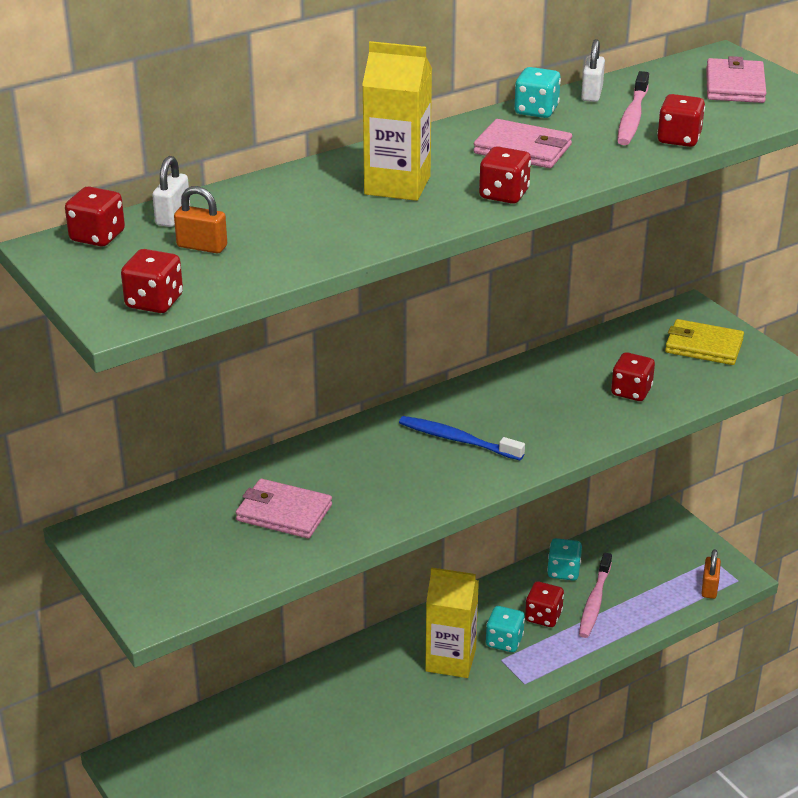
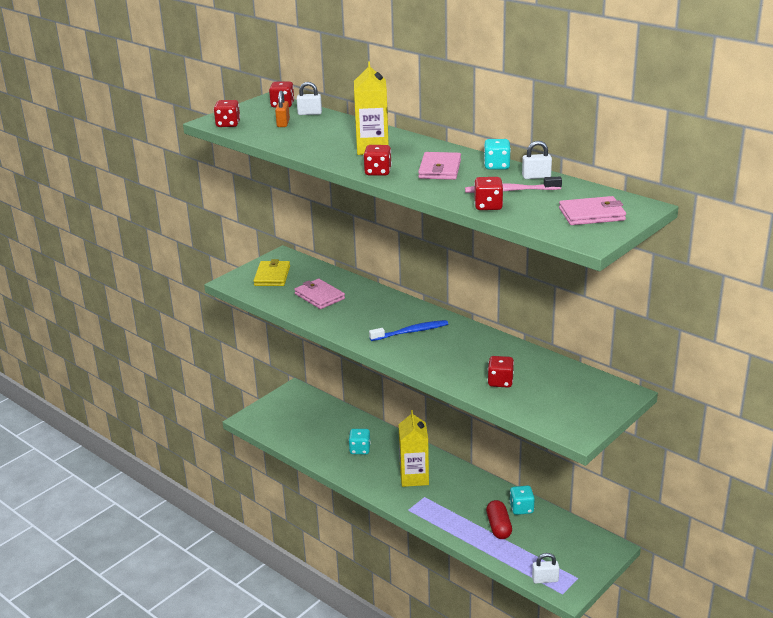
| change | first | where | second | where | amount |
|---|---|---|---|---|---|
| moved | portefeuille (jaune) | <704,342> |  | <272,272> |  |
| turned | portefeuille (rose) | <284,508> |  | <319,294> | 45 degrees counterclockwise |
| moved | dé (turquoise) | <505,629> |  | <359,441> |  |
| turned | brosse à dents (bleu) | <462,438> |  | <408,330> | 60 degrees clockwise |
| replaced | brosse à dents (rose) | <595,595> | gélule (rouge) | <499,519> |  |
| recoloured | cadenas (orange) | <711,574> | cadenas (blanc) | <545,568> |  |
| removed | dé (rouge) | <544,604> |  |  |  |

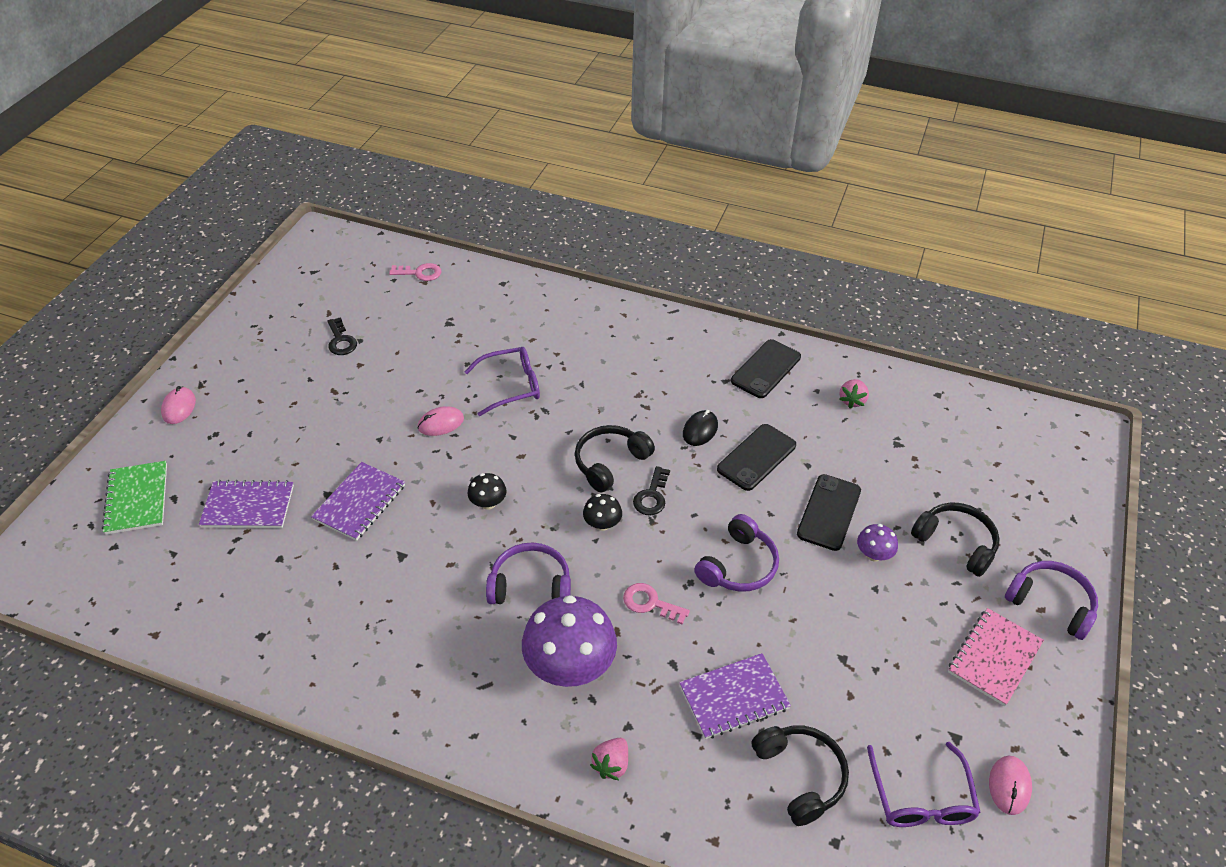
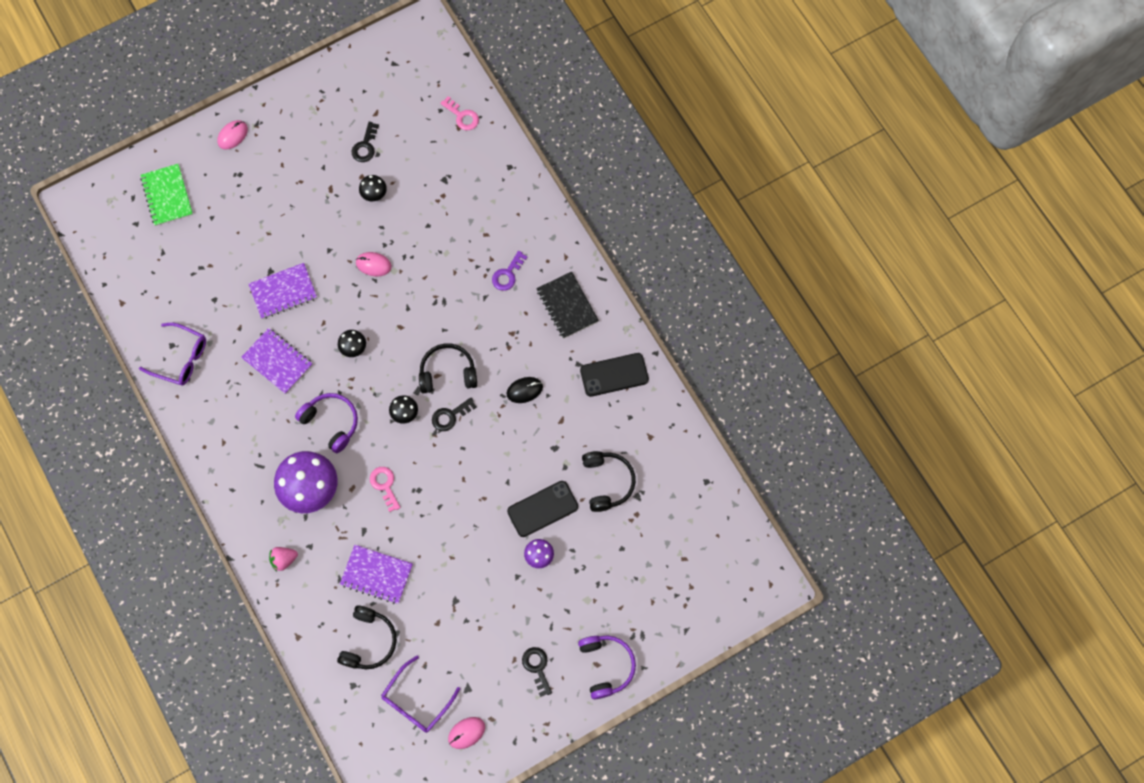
| change | first | where | second | where | amount |
|---|---|---|---|---|---|
| moved | lunettes (violet) | <502,381> |  | <172,354> |  |
| turned | carnet (vert) | <134,498> |  | <166,195> | 45 degrees counterclockwise |
| moved | carnet (violet) | <246,504> |  | <277,361> |  |
| added |  |  | champignon (noir) | <373,188> |  |
| added |  |  | clé (violet) | <510,271> |  |
| replaced | carnet (rose) | <996,657> | clé (noir) | <537,672> |  |
| added |  |  | carnet (noir) | <567,305> |  |
| moved | casque audio (noir) | <955,539> |  | <609,481> |  |
| removed | casque audio (violet) | <736,553> |  |  |  |
| removed | téléphone (noir) | <756,457> |  |  |  |
| removed | fraise (rose) | <854,394> |  |  |  |

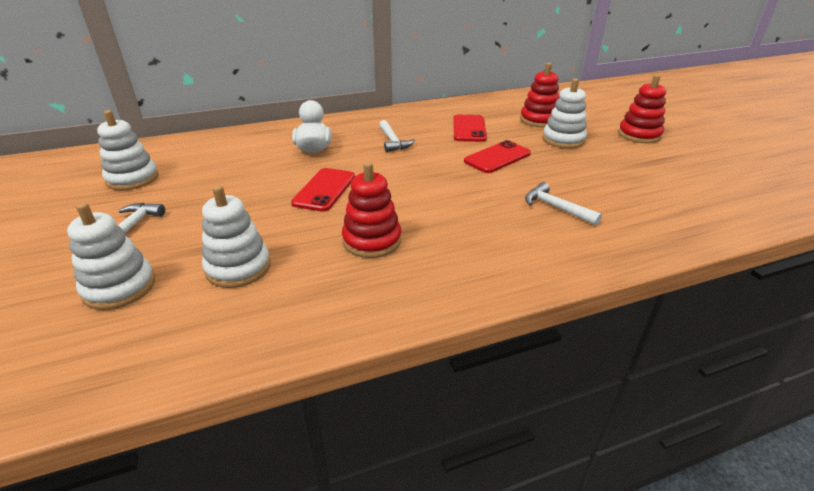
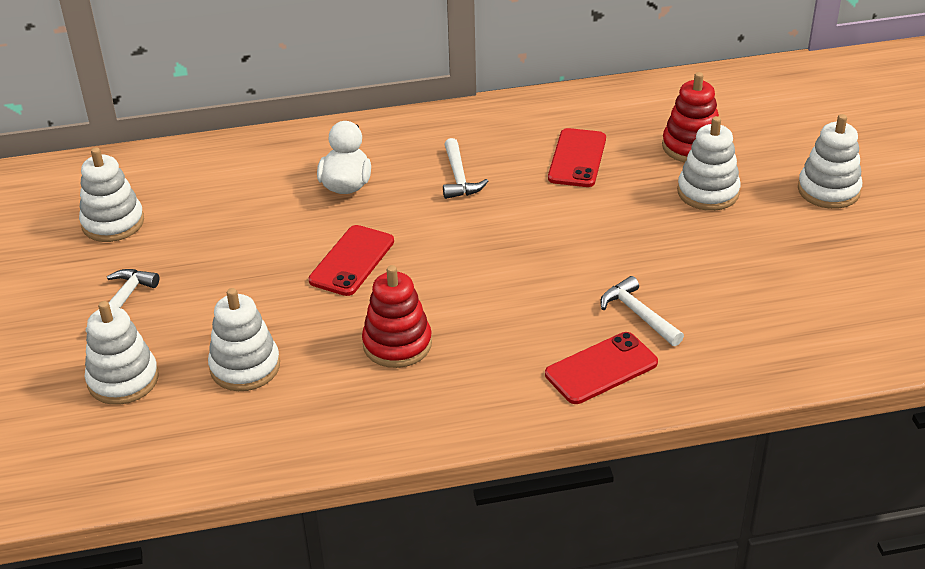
| change | first | where | second | where | amount |
|---|---|---|---|---|---|
| moved | téléphone (rouge) | <497,156> |  | <601,368> |  |
| recoloured | jouet à empiler (rouge) | <642,109> | jouet à empiler (blanc) | <830,161> |  |

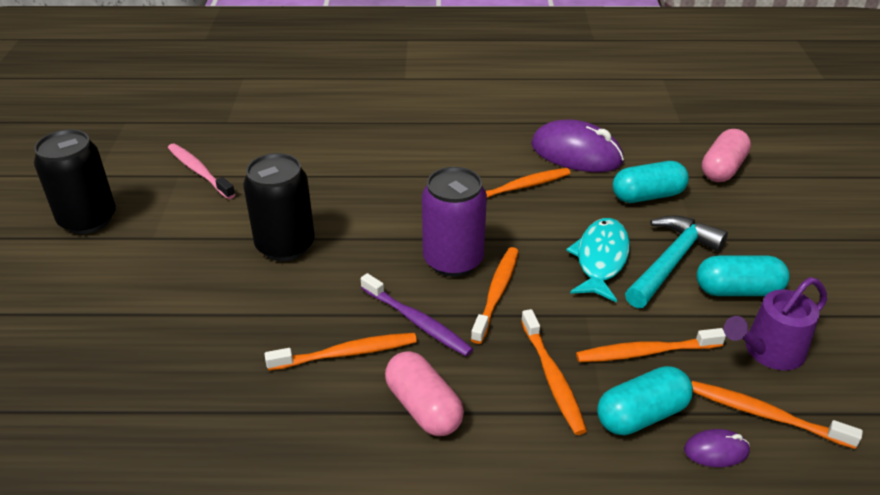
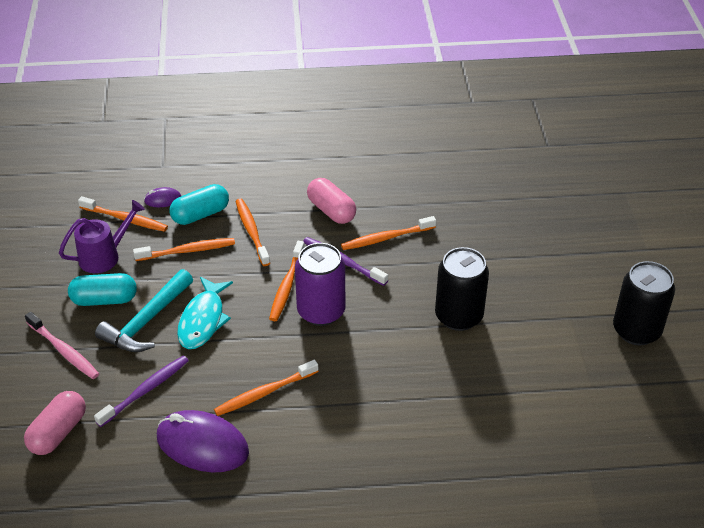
| change | first | where | second | where | amount |
|---|---|---|---|---|---|
| moved | brosse à dents (rose) | <201,171> |  | <62,345> |  |
| replaced | gélule (turquoise) | <651,182> | brosse à dents (violet) | <141,391> |  |

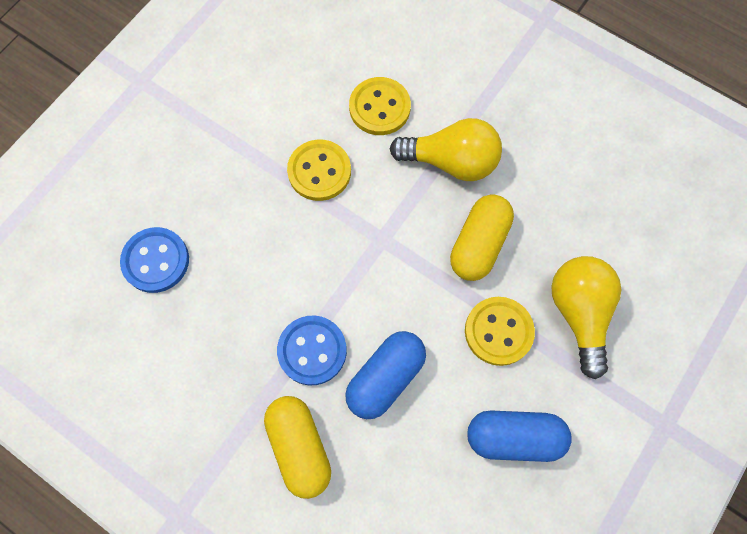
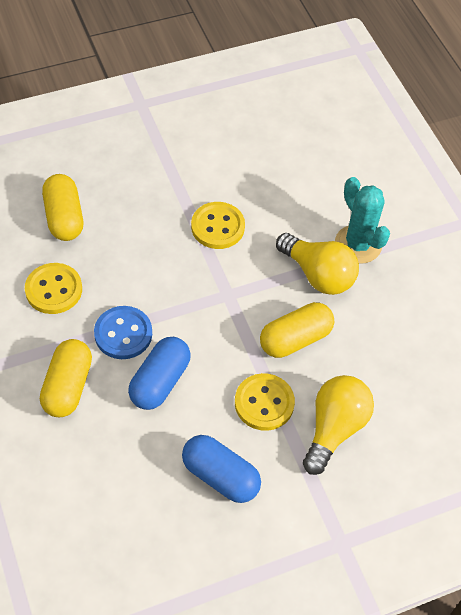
| change | first | where | second | where | amount |
|---|---|---|---|---|---|
| moved | bouton (jaune) | <380,106> |  | <53,288> |  |
| replaced | bouton (bleu) | <154,260> | gélule (jaune) | <62,207> |  |
| turned | gélule (bleu) | <385,375> |  | <159,373> | 45 degrees counterclockwise |
| added |  |  | cactus (turquoise) | <362,220> |  |

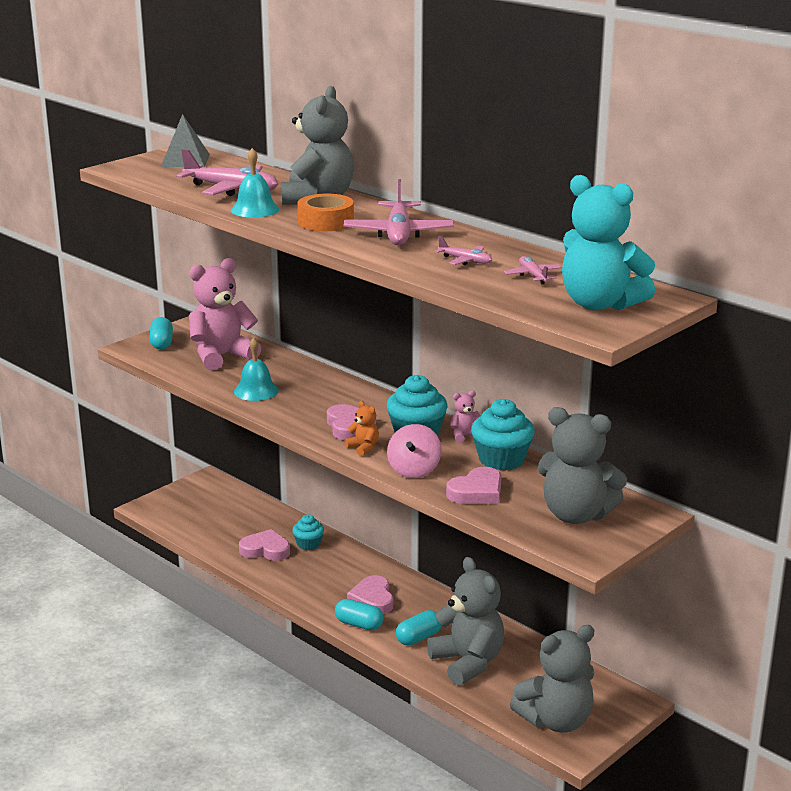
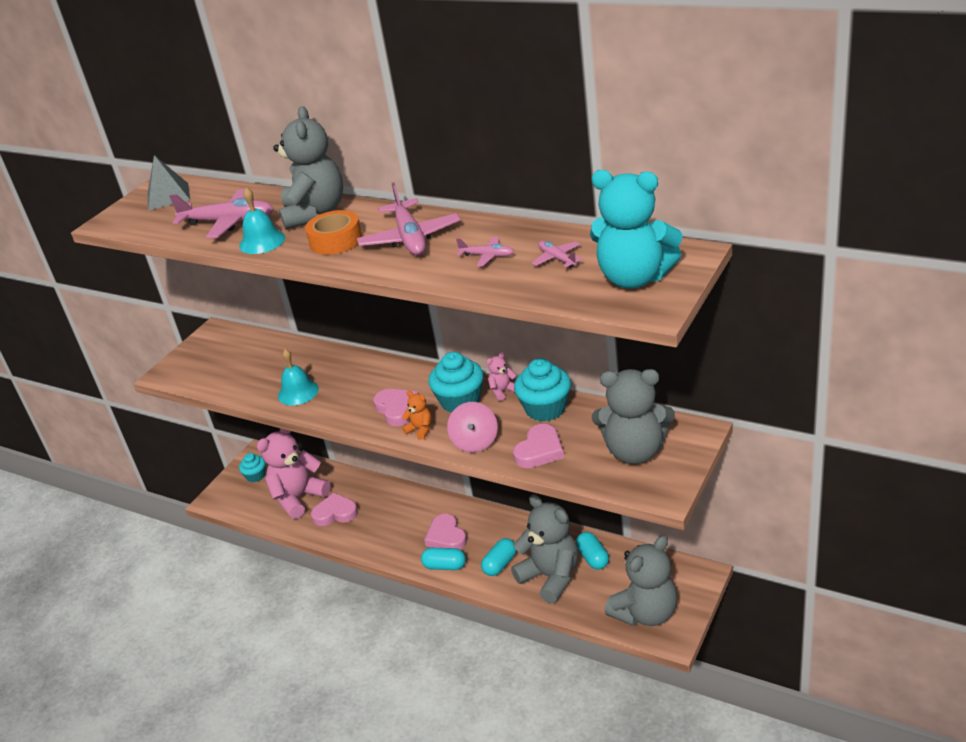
| change | first | where | second | where | amount |
|---|---|---|---|---|---|
| moved | muffin (turquoise) | <308,532> |  | <252,467> |  |
| moved | ours en peluche (rose) | <225,314> |  | <294,473> |  |
| moved | gélule (turquoise) | <161,333> |  | <592,551> |  |

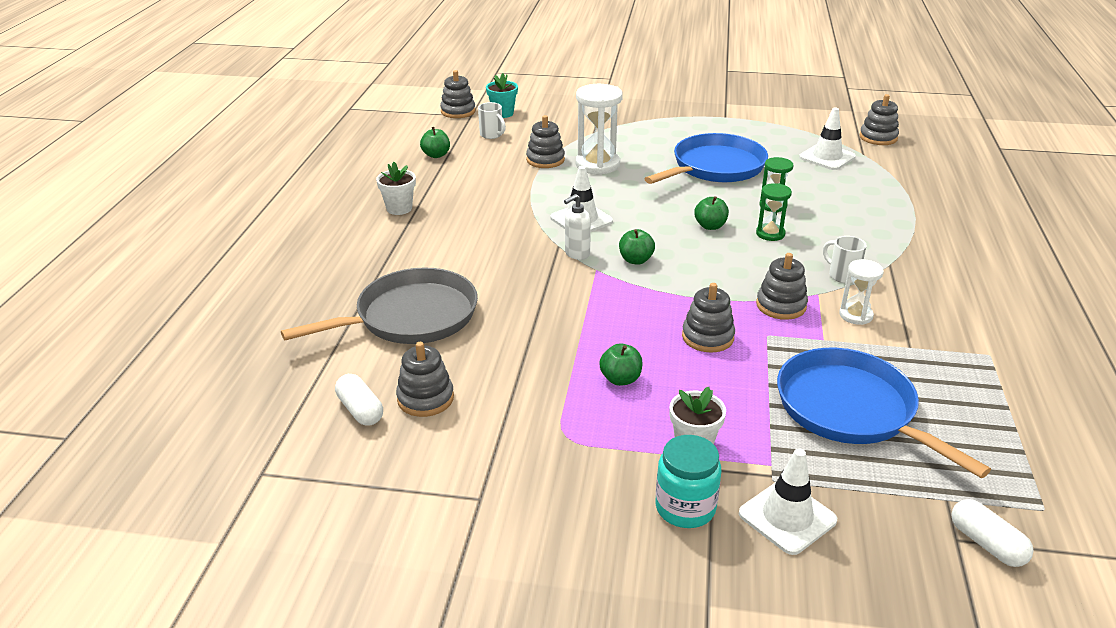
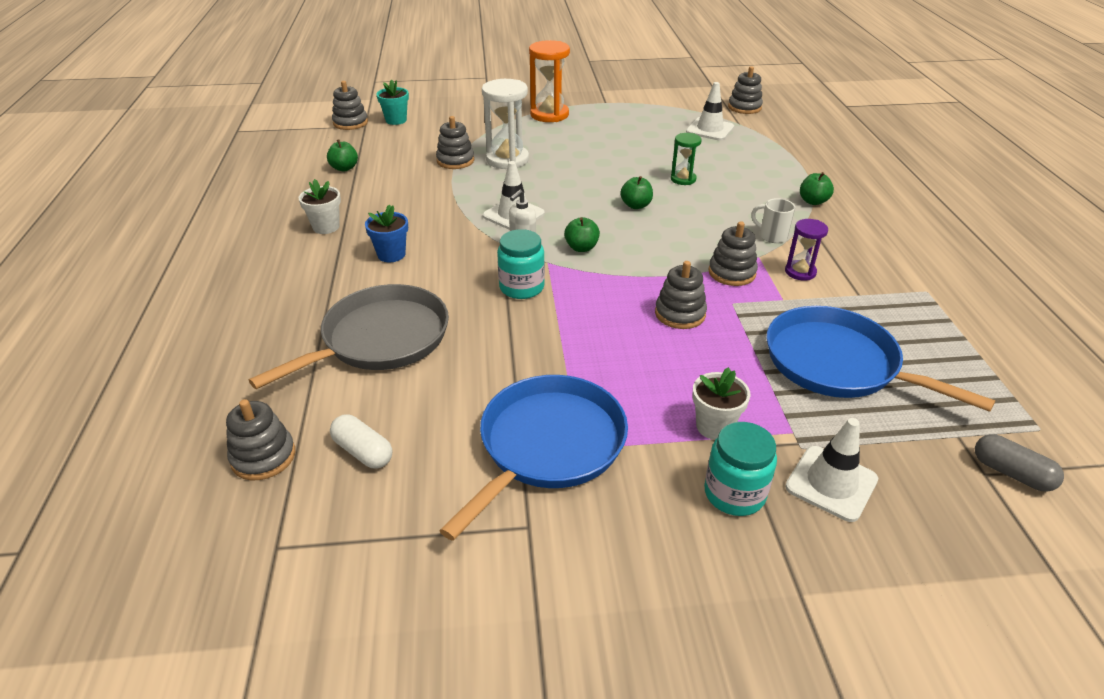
| change | first | where | second | where | amount |
|---|---|---|---|---|---|
| moved | jouet à empiler (gris) | <425,379> |  | <260,439> |  |
| added |  |  | pot de fleurs (bleu) | <386,233> |  |
| moved | poêle (bleu) | <706,158> |  | <533,458> |  |
| added |  |  | bocal (turquoise) | <521,264> |  |
| added |  |  | sablier (orange) | <549,81> |  |
| recoloured | sablier (blanc) | <861,292> | sablier (violet) | <806,250> |  |
| moved | pomme (vert) | <621,364> |  | <817,188> |  |
| recoloured | gélule (blanc) | <992,533> | gélule (gris) | <1019,463> |  |
| removed | tasse (blanc) | <492,120> |  |  |  |
| removed | sablier (vert) | <774,212> |  |  |  |

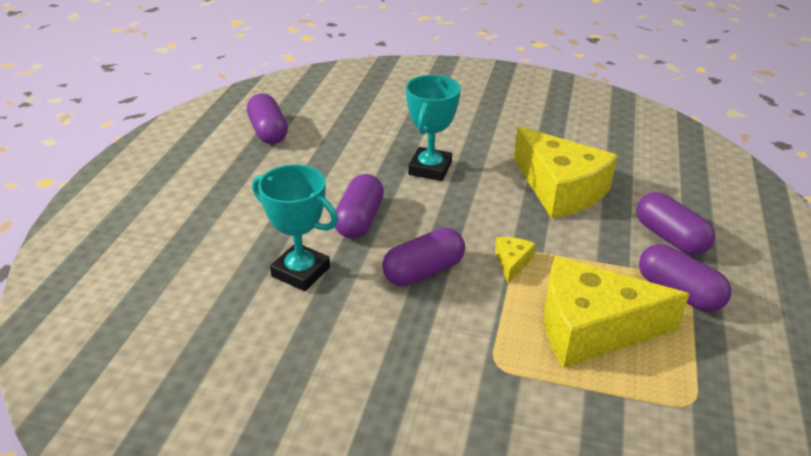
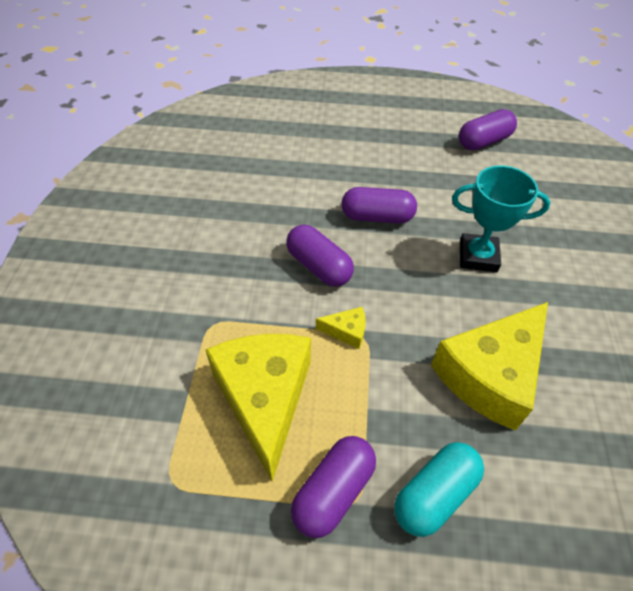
| change | first | where | second | where | amount |
|---|---|---|---|---|---|
| recoloured | gélule (violet) | <676,223> | gélule (turquoise) | <439,489> |  |
| removed | trophée (turquoise) | <295,227> |  |  |  |

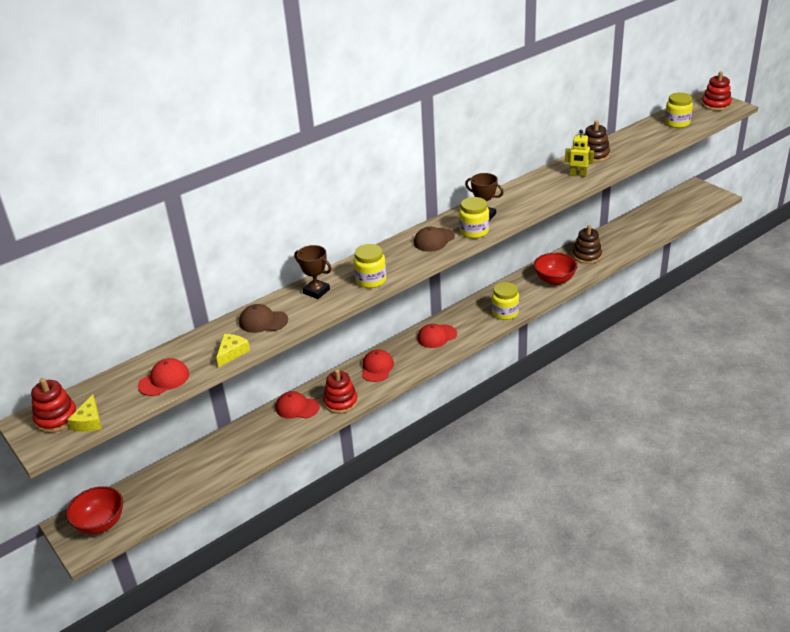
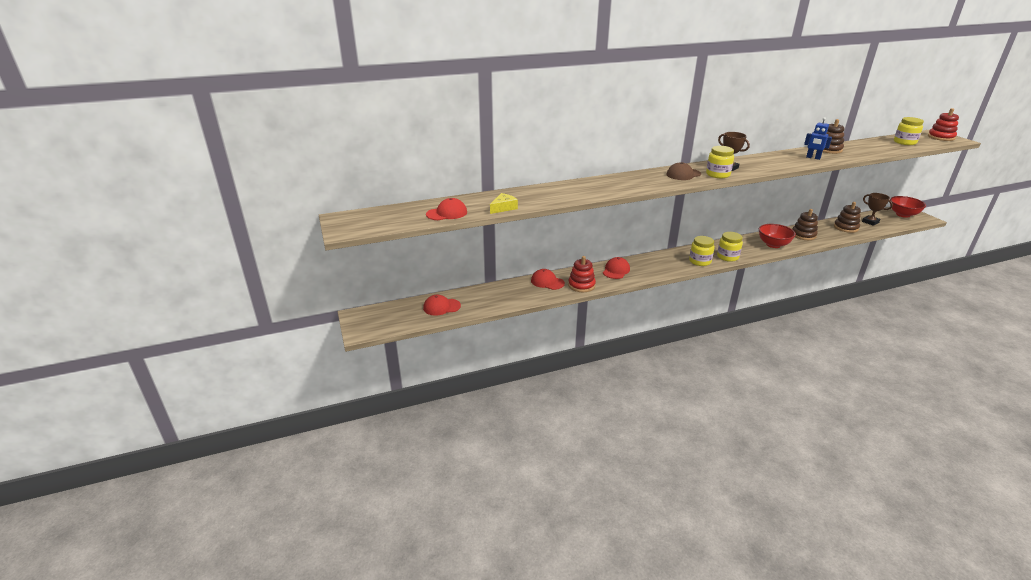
| change | first | where | second | where | amount |
|---|---|---|---|---|---|
| moved | casquette (rouge) | <437,336> |  | <442,305> |  |
| moved | bocal (jaune) | <370,266> |  | <701,251> |  |
| recoloured | robot (jaune) | <579,153> | robot (bleu) | <818,138> |  |
| added |  |  | jouet à empiler (marron) | <847,217> |  |
| moved | trophée (marron) | <313,272> |  | <877,209> |  |
| moved | bol (rouge) | <94,510> |  | <908,207> |  |
| removed | jouet à empiler (rouge) | <54,405> |  |  |  |
| removed | fromage (jaune) | <84,413> |  |  |  |
| removed | casquette (marron) | <263,318> |  |  |  |

